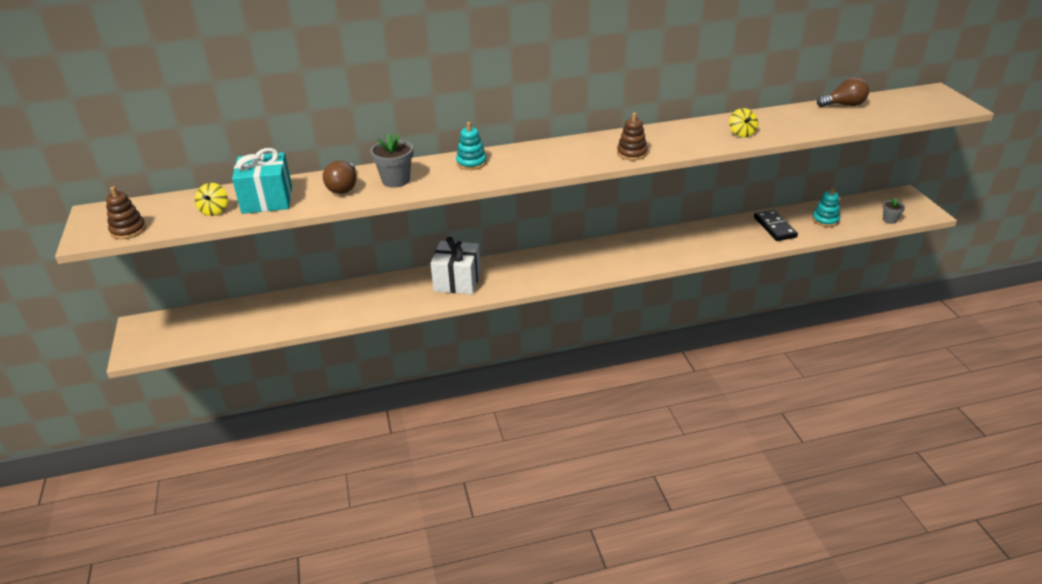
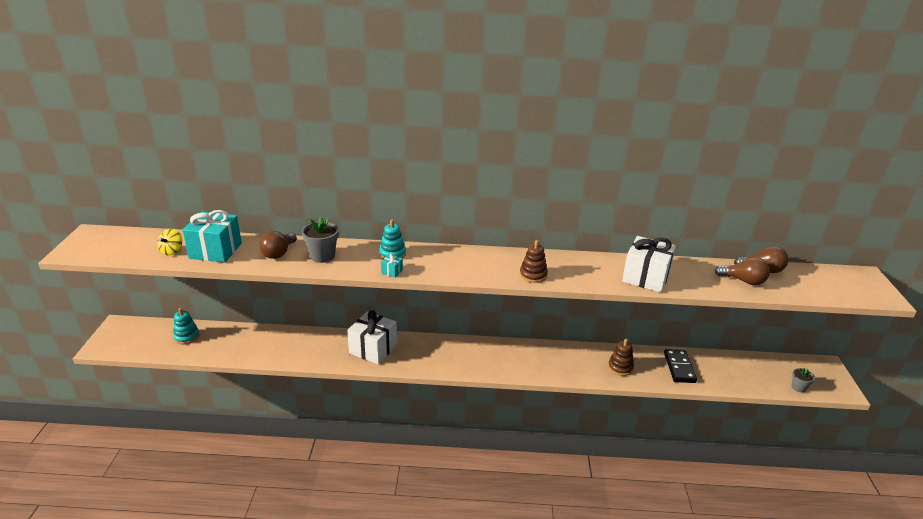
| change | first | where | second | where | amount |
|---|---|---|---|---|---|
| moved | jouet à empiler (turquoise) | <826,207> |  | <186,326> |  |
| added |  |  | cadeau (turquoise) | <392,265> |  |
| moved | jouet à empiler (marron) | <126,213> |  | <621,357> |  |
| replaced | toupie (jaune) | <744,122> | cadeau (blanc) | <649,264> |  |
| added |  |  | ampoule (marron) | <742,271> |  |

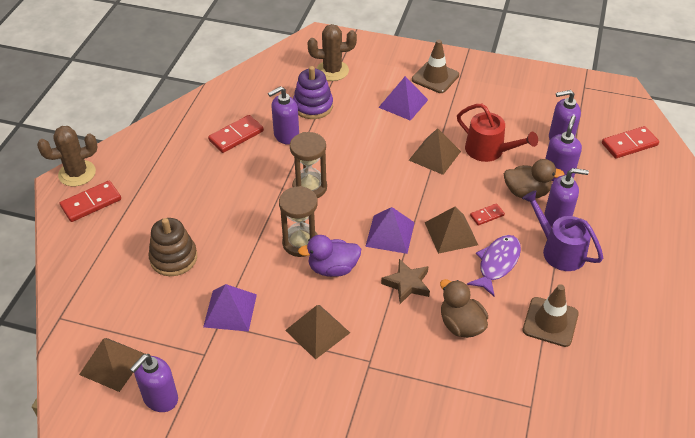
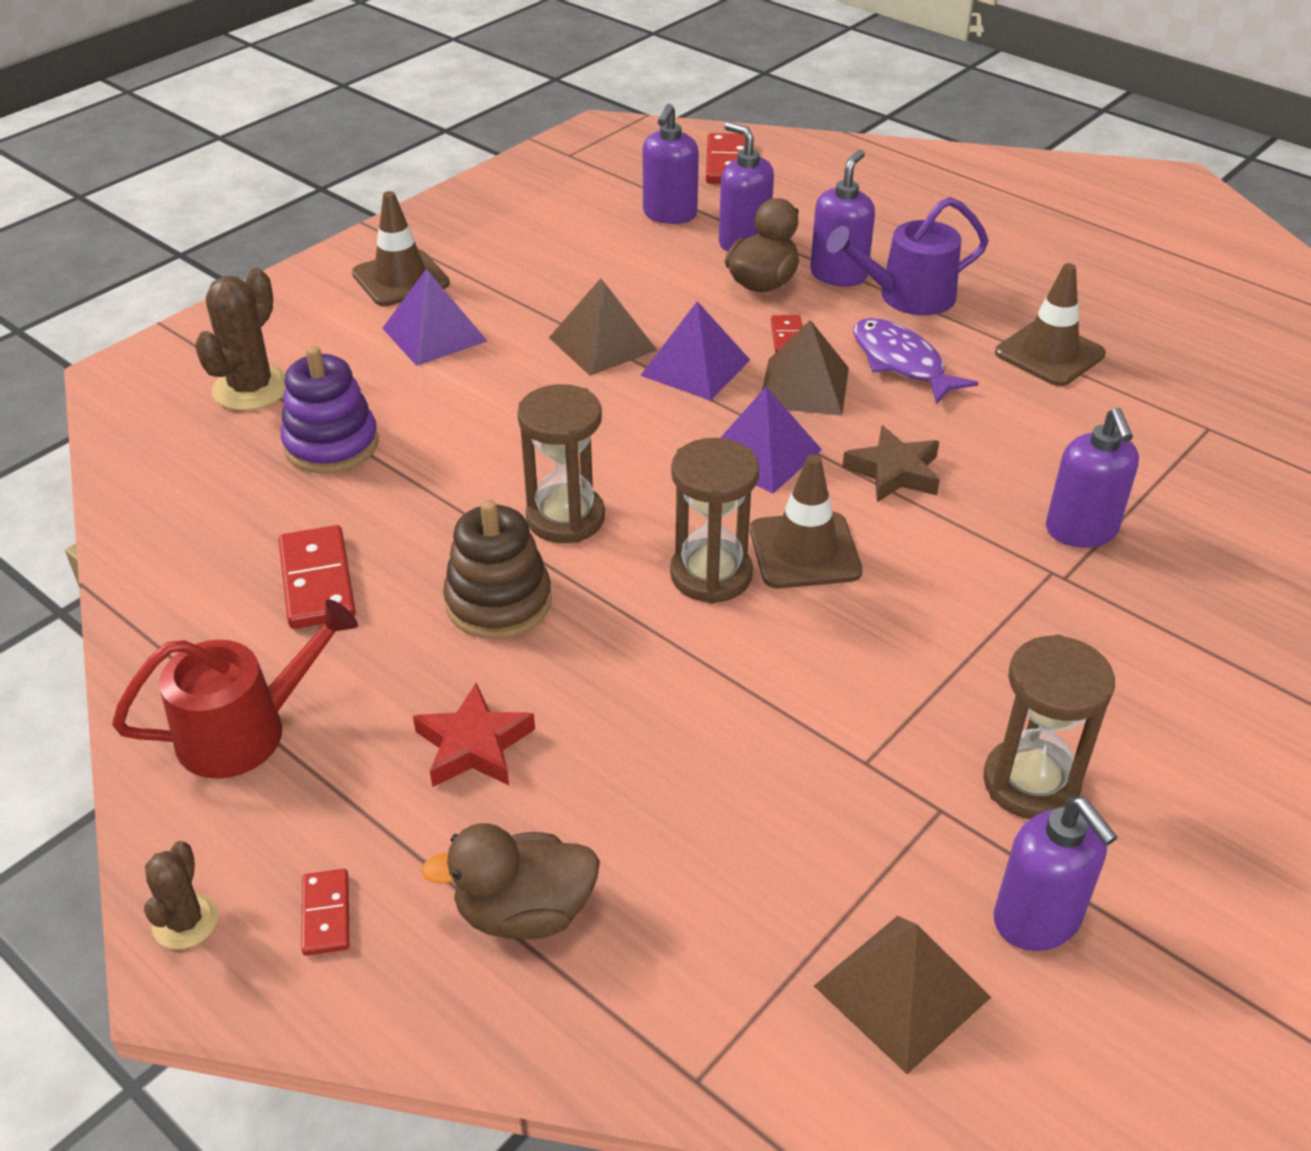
| change | first | where | second | where | amount |
|---|---|---|---|---|---|
| moved | arrosoir (rouge) | <497,133> |  | <235,689> |  |
| resized | cactus (marron) | <67,156> |  | <181,895> | x0.58 |
| resized | domino (rouge) | <90,201> |  | <325,912> | x0.57 |
| added |  |  | étoile (rouge) | <474,735> |  |
| moved | canard (marron) | <464,308> |  | <510,881> |  |
| moved | jouet à empiler (marron) | <172,247> |  | <497,569> |  |
| moved | pyramide (violet) | <230,308> |  | <695,351> |  |
| replaced | canard (violet) | <329,256> | cône de chantier (marron) | <806,522> |  |
| added |  |  | sablier (marron) | <1049,726> |  |
| moved | distributeur de savon (violet) | <283,115> |  | <1092,478> |  |
| removed | pyramide (marron) | <317,332> |  |  |  |

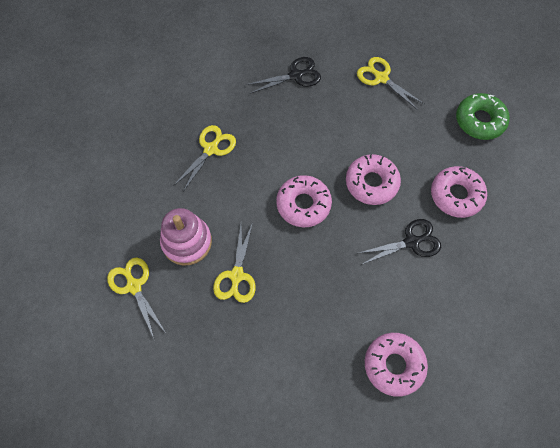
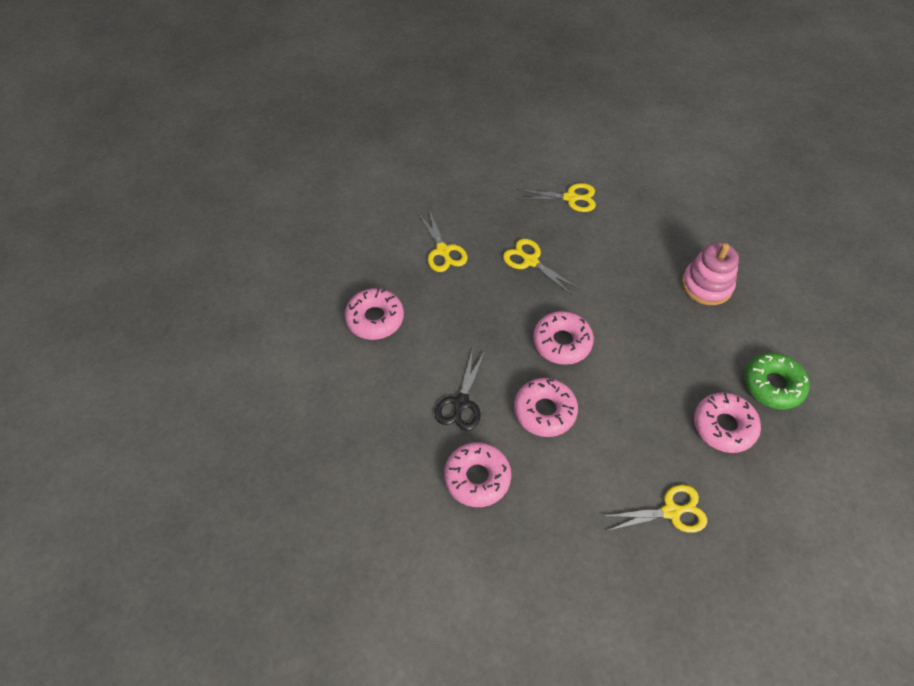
| change | first | where | second | where | amount |
|---|---|---|---|---|---|
| moved | ciseaux (jaune) | <204,158> |  | <443,241> |  |
| moved | jouet à empiler (rose) | <186,237> |  | <710,273> |  |
| replaced | ciseaux (noir) | <283,75> | beignet (rose) | <727,422> |  |
| moved | beignet (vert) | <483,116> |  | <777,381> |  |

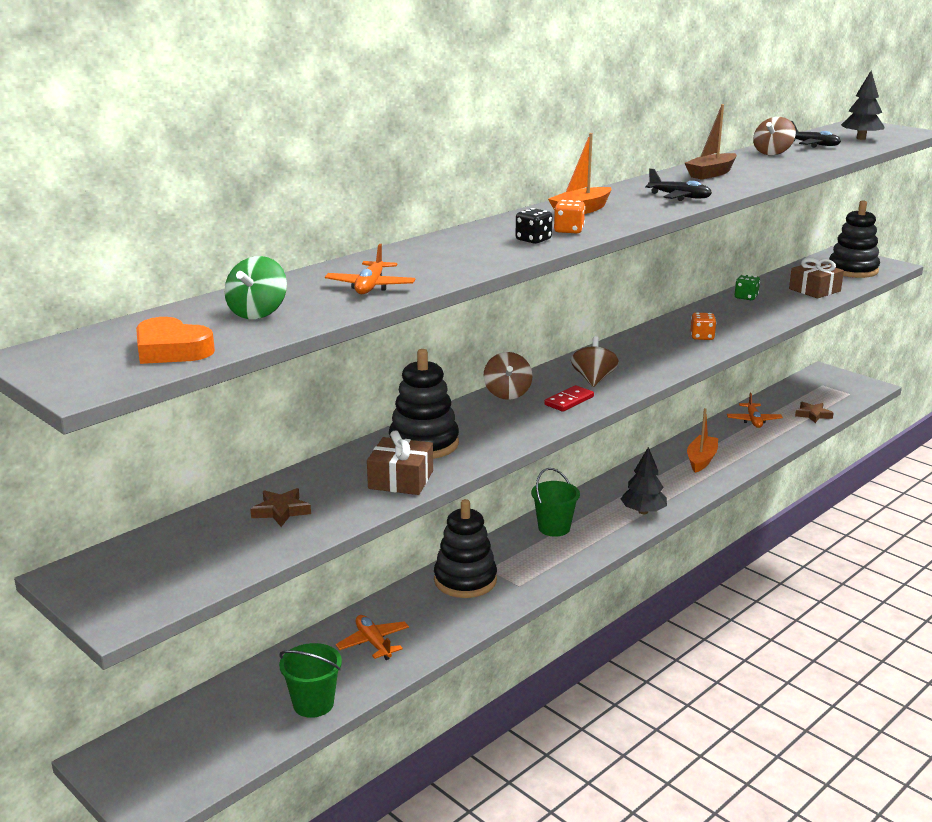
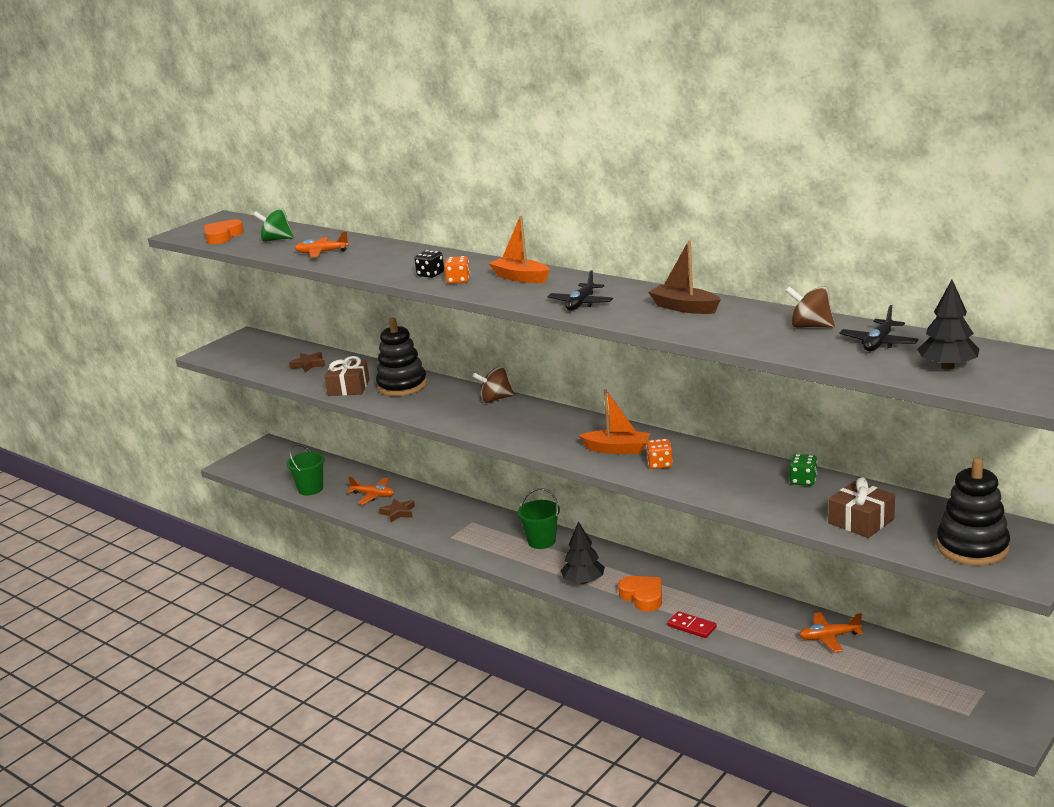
| change | first | where | second | where | amount |
|---|---|---|---|---|---|
| turned | avion (orange) | <372,637> |  | <370,491> | 60 degrees clockwise |
| moved | étoile (marron) | <814,412> |  | <397,511> |  |
| moved | bateau (orange) | <702,440> |  | <614,421> |  |
| added |  |  | cœur (orange) | <640,594> |  |
| moved | domino (rouge) | <569,398> |  | <692,624> |  |
| removed | jouet à empiler (noir) | <465,548> |  |  |  |
| removed | toupie (marron) | <595,361> |  |  |  |

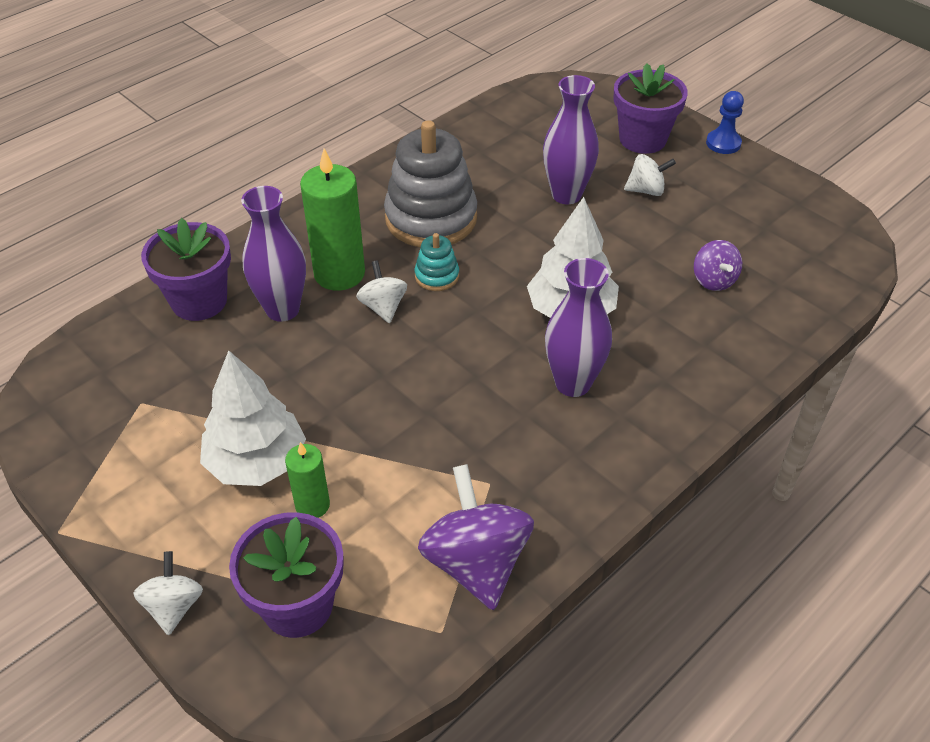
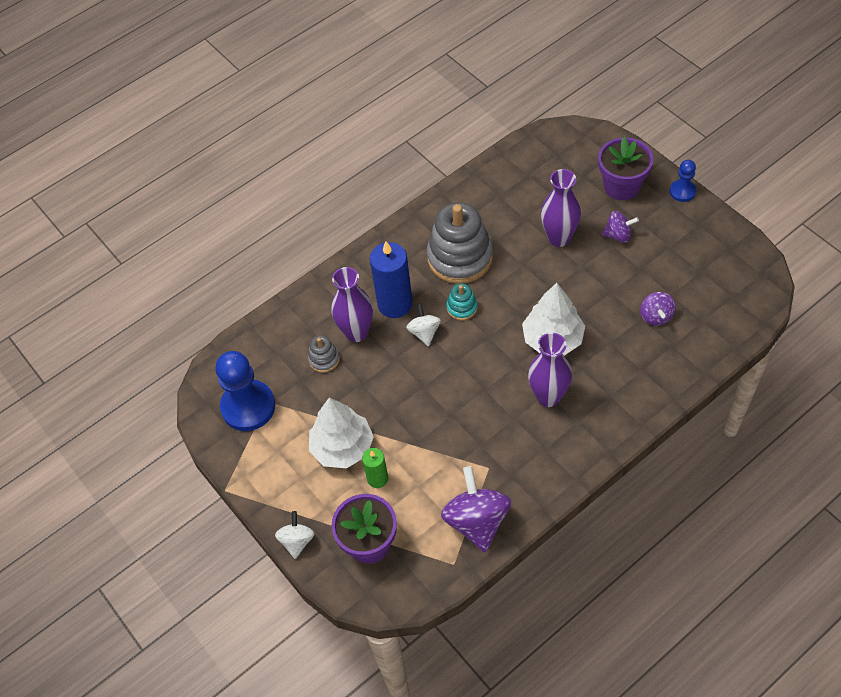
| change | first | where | second | where | amount |
|---|---|---|---|---|---|
| added |  |  | pion (bleu) | <245,391> |  |
| added |  |  | jouet à empiler (gris) | <324,354> |  |
| recoloured | bougie (vert) | <332,219> | bougie (bleu) | <391,279> |  |
| recoloured | toupie (blanc) | <650,175> | toupie (violet) | <620,227> |  |
| removed | pot de fleurs (violet) | <186,269> |  |  |  |

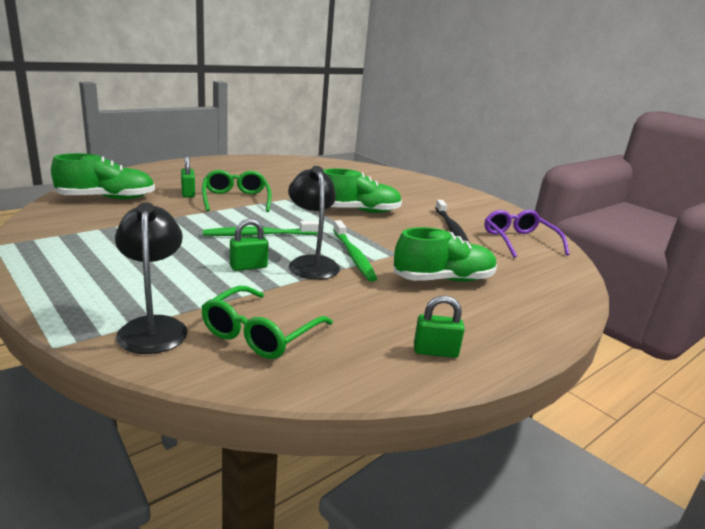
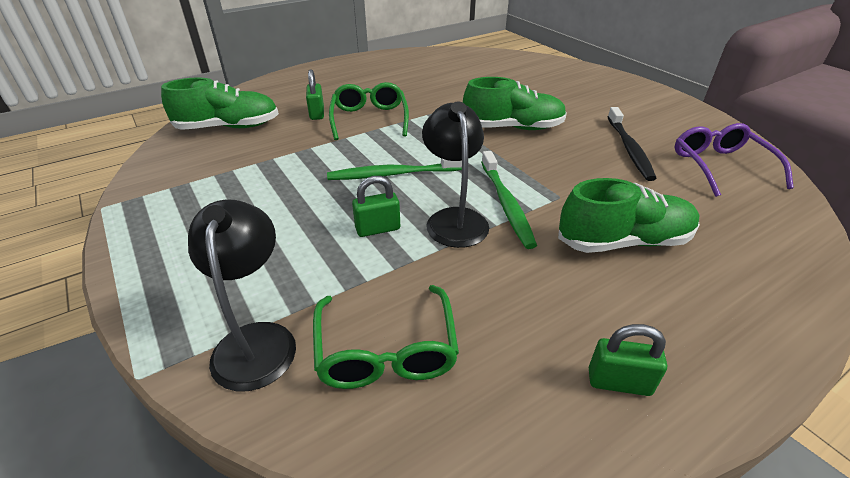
| change | first | where | second | where | amount |
|---|---|---|---|---|---|
| turned | lunettes (vert) | <267,322> |  | <386,337> | 45 degrees counterclockwise |

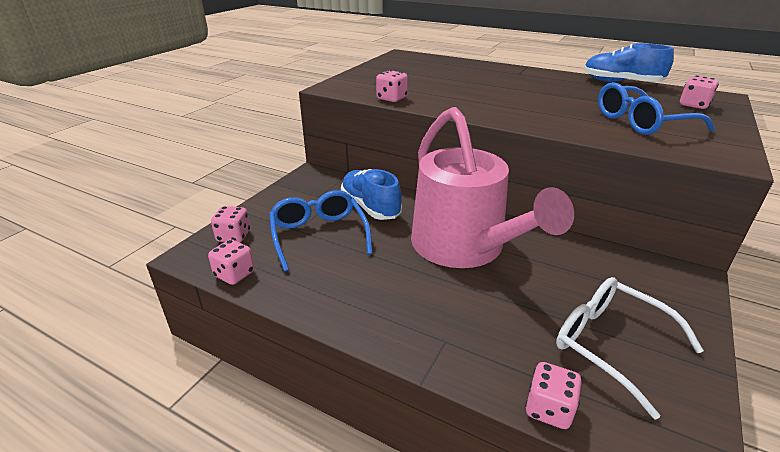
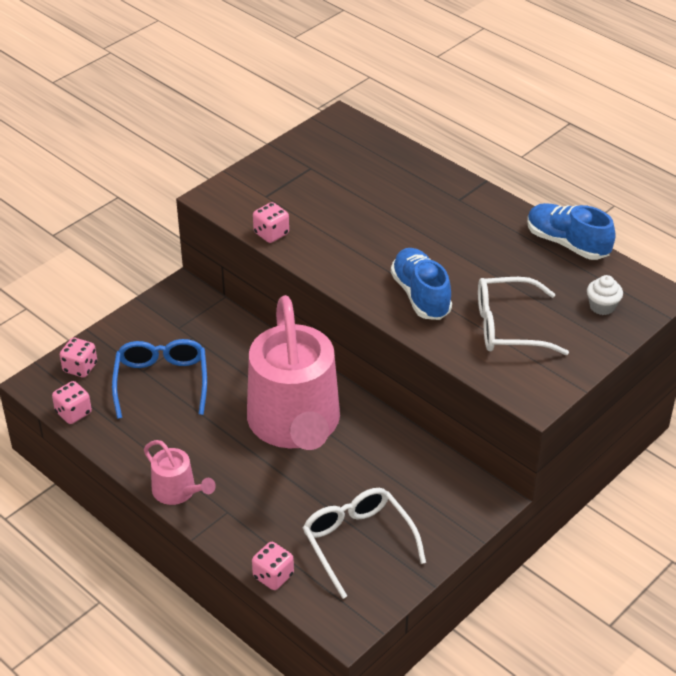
| change | first | where | second | where | amount |
|---|---|---|---|---|---|
| added |  |  | arrosoir (rose) | <180,472> |  |
| moved | chaussure (bleu) | <371,194> |  | <421,284> |  |
| recoloured | lunettes (bleu) | <656,108> | lunettes (blanc) | <523,316> |  |
| replaced | dé (rose) | <699,92> | muffin (blanc) | <605,295> |  |

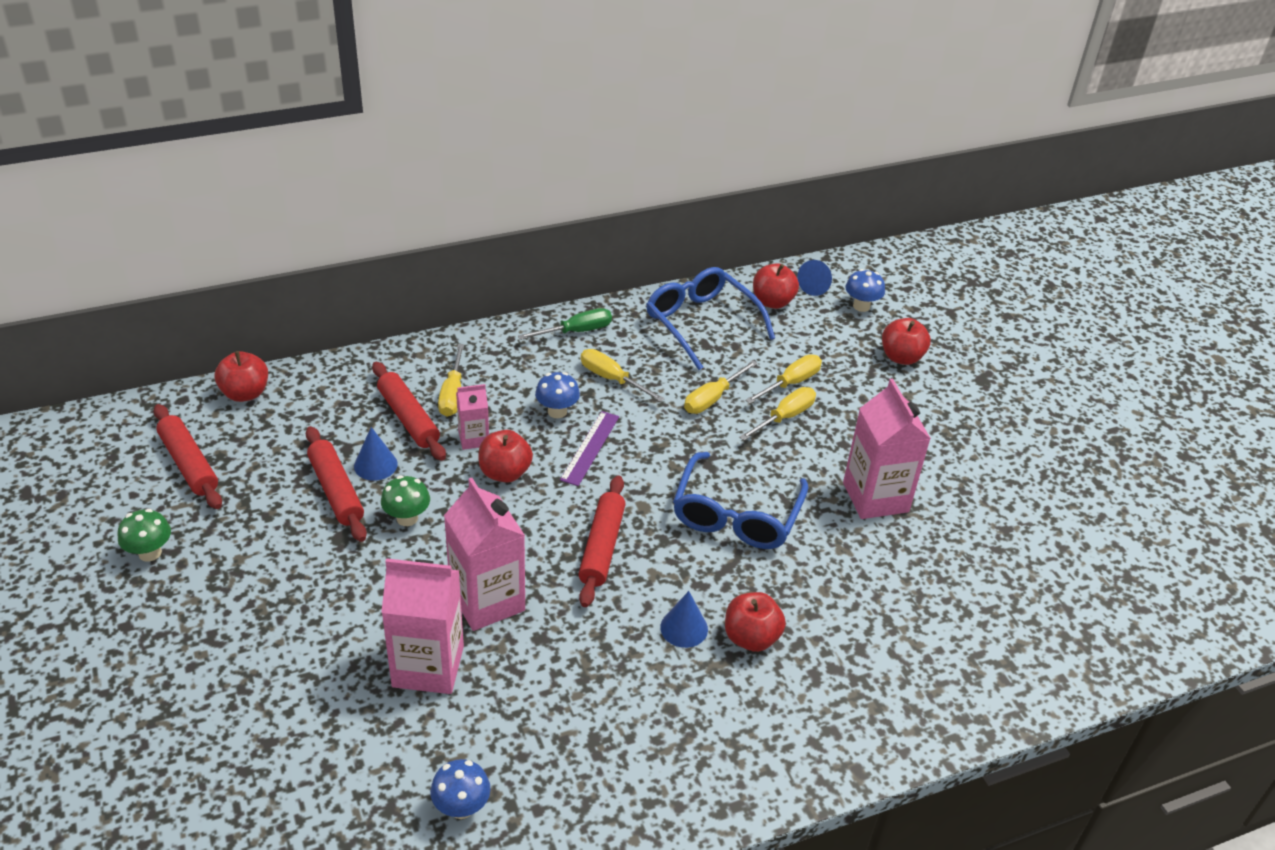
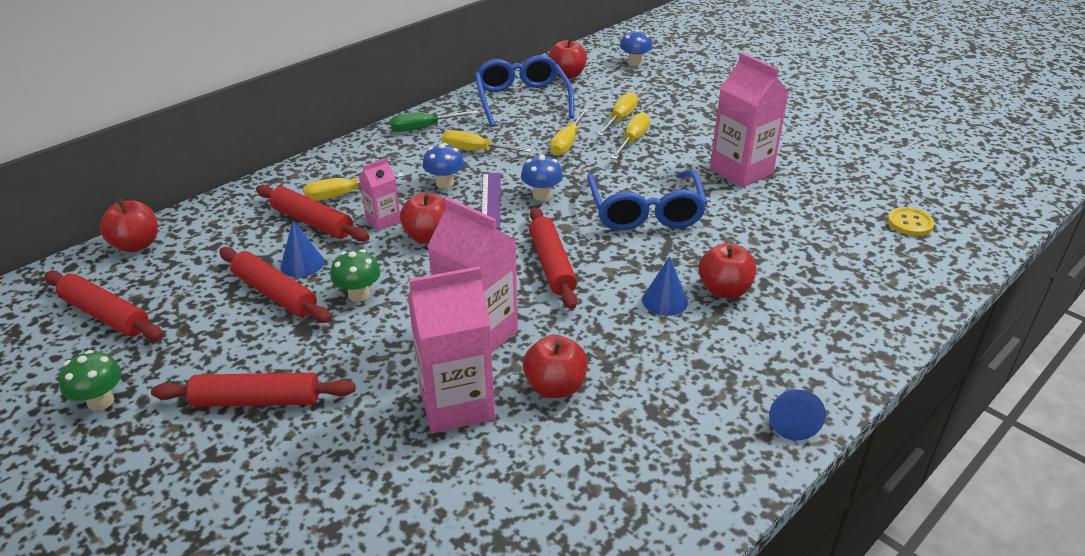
| change | first | where | second | where | amount |
|---|---|---|---|---|---|
| added |  |  | rouleau à pâtisserie (rouge) | <253,390> |  |
| turned | tournevis (jaune) | <451,380> |  | <353,187> | 90 degrees clockwise |
| turned | tournevis (vert) | <565,324> |  | <434,121> | 150 degrees counterclockwise |
| turned | lunettes (bleu) | <710,318> |  | <524,91> | 45 degrees clockwise |
| moved | champignon (bleu) | <460,789> |  | <542,178> |  |
| moved | pomme (rouge) | <906,341> |  | <555,366> |  |
| moved | cône (bleu) | <814,278> |  | <797,414> |  |
| added |  |  | bouton (jaune) | <910,221> |  |

